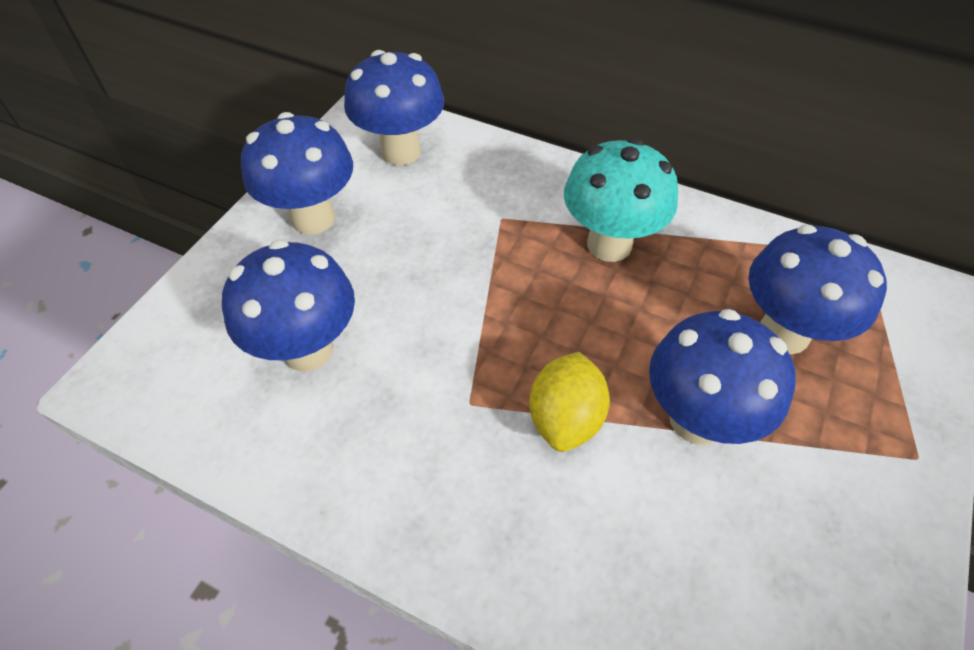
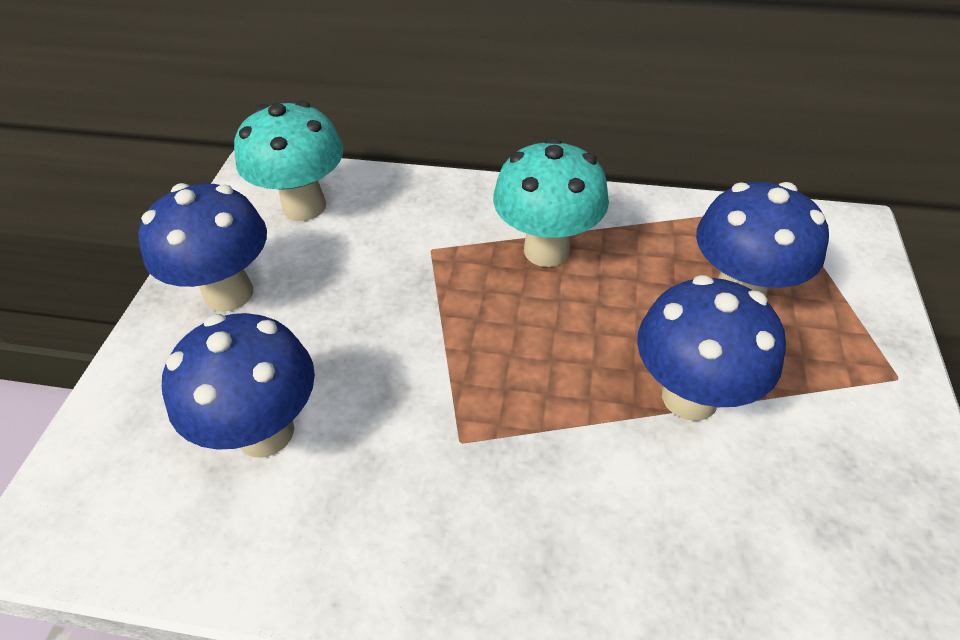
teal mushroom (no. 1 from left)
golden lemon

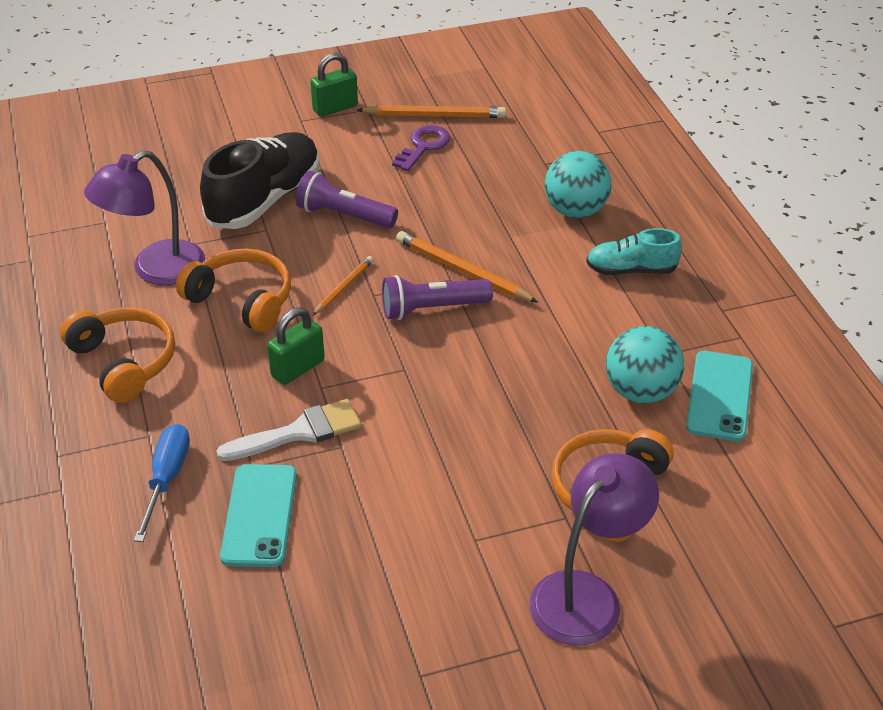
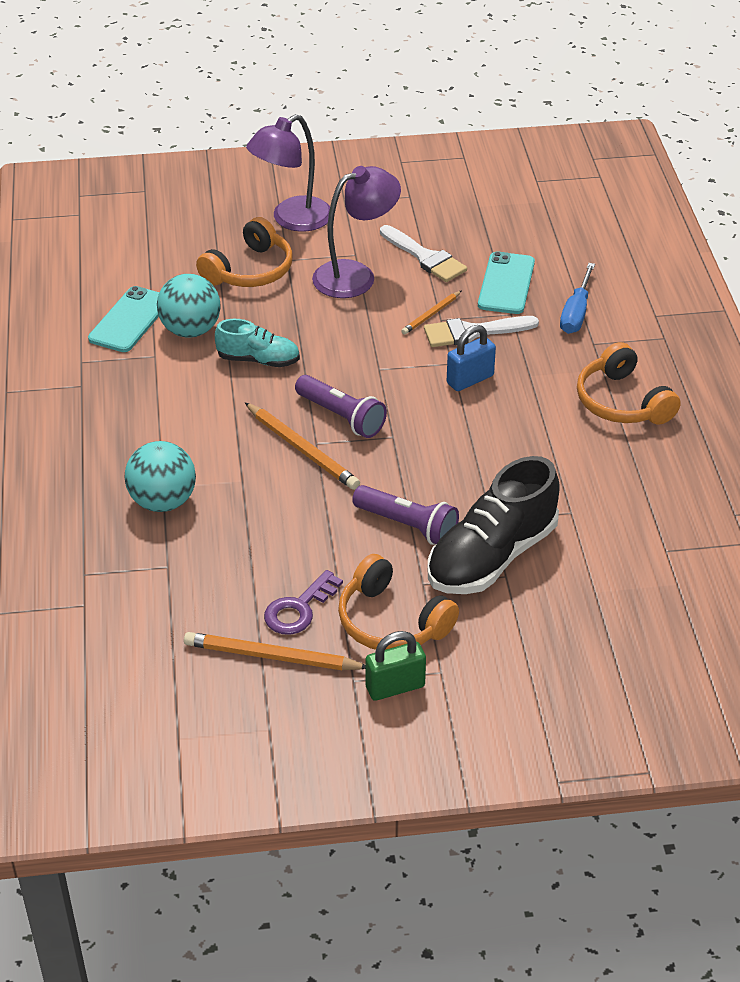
violet lamp (no. 2 from left)
orange-coloured headphones (no. 2 from left)
cobalt padlock
orange-coloured wooden pencil (no. 3 from left)
violet flashlight (no. 1 from left)
teal sneaker
snow-white paint brush (no. 1 from left)

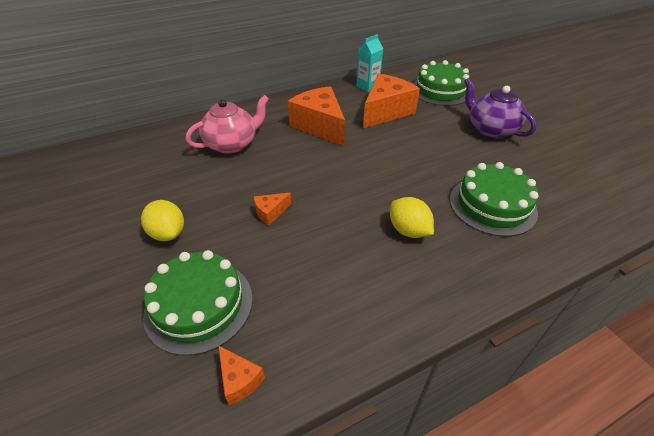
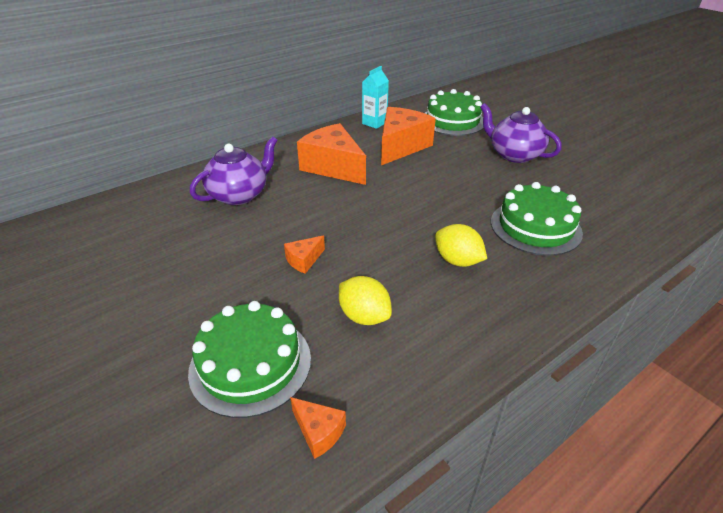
golden lemon (no. 1 from left)
violet teapot (no. 1 from left)

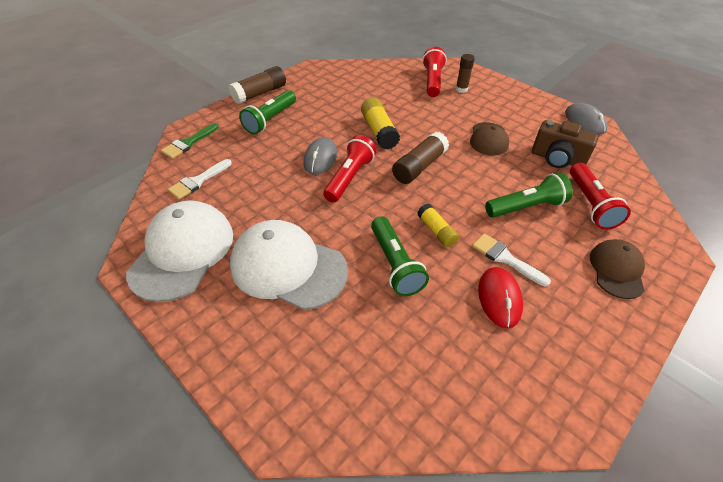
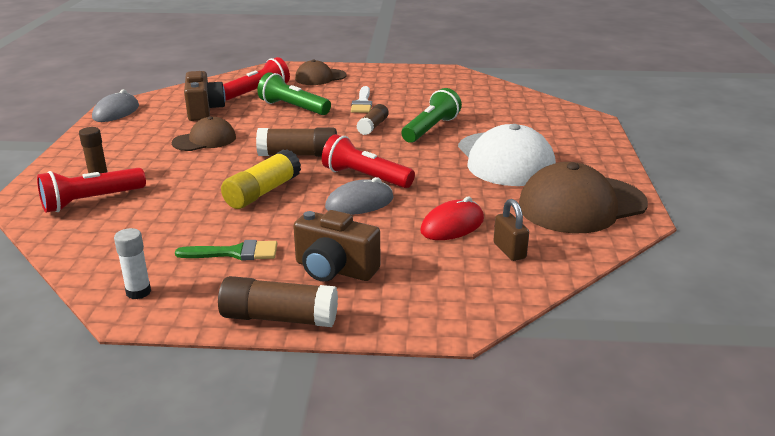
russet peaked cap (no. 3 from left)
green paint brush
russet padlock
russet photo camera (no. 2 from left)
red flashlight (no. 3 from left)
russet glue (no. 4 from left)
red mouse
snow-white glue

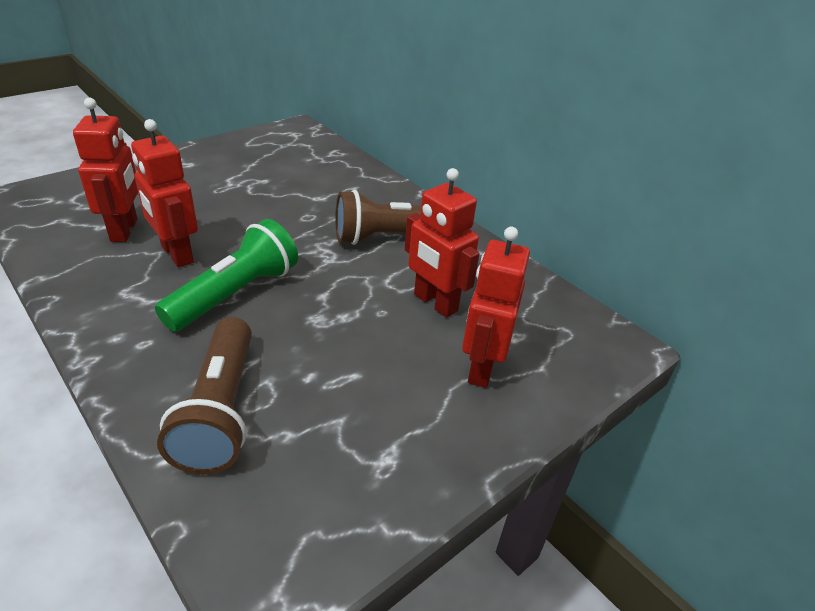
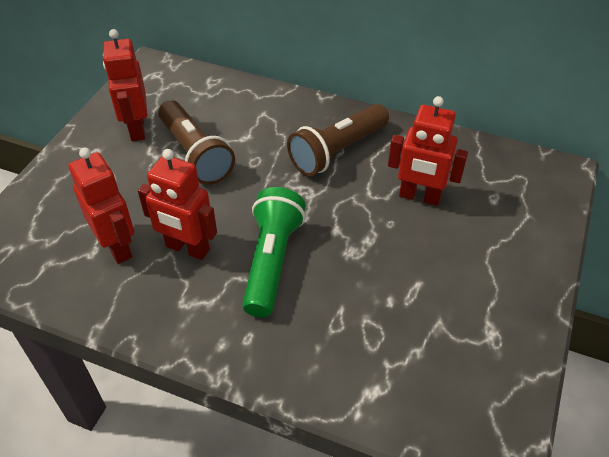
russet flashlight (no. 1 from left)
red robot (no. 2 from left)

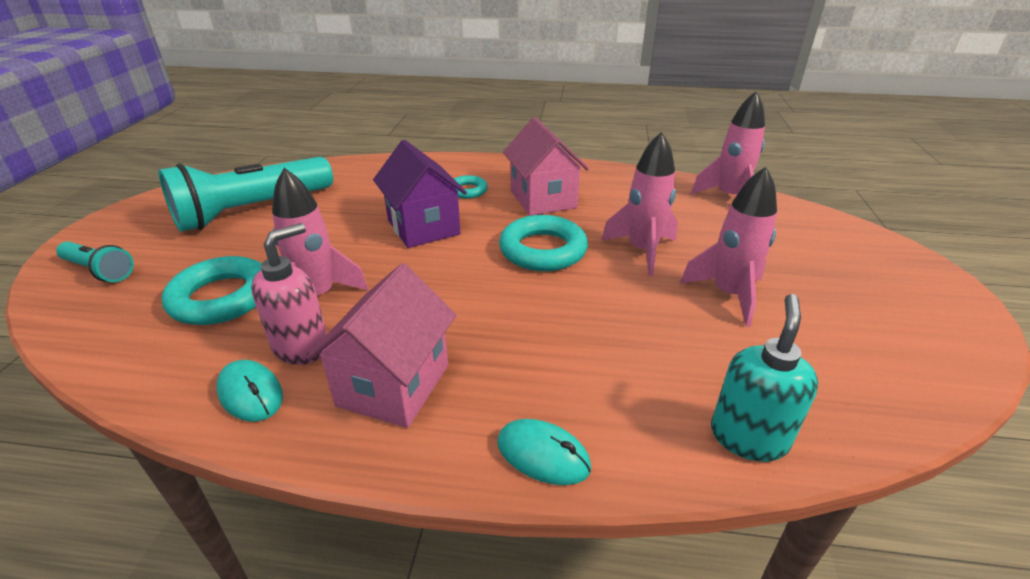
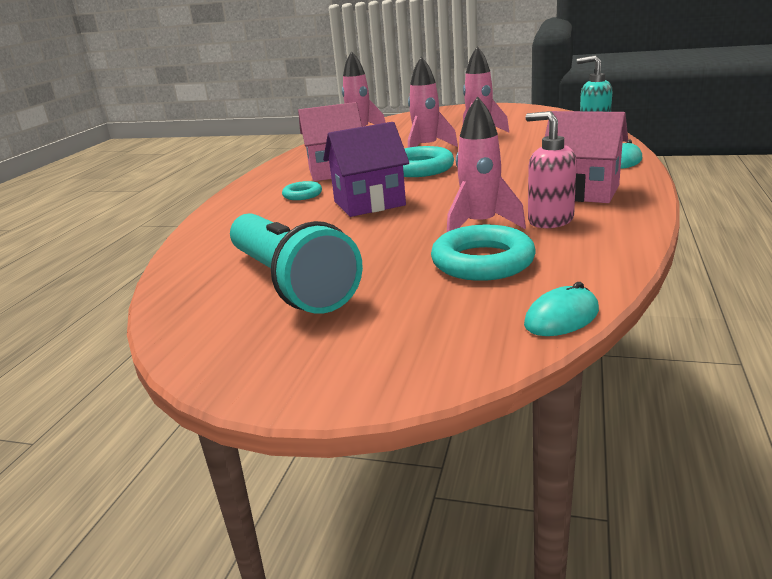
teal flashlight (no. 1 from left in the first image)
teal mouse (no. 1 from left)

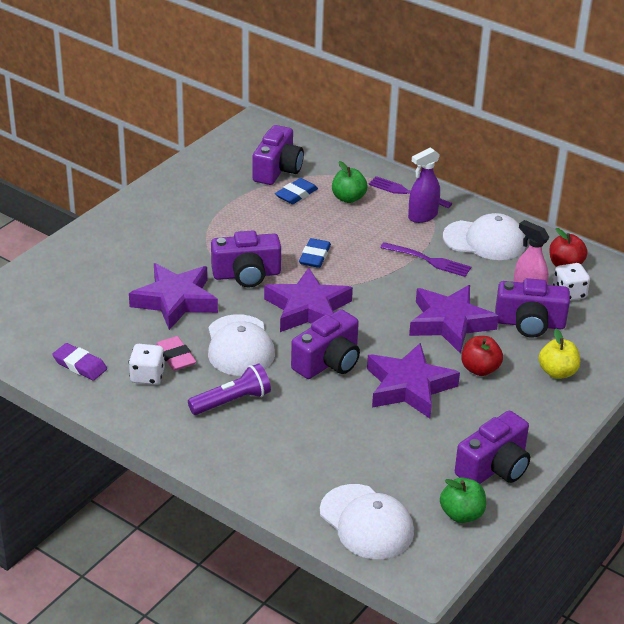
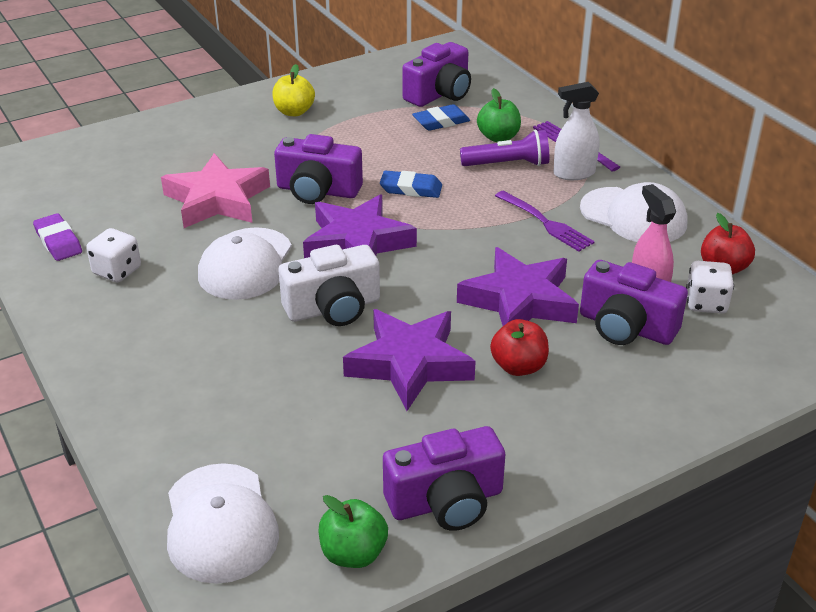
rose-pink star
rose-pink gum eraser
violet flashlight
snow-white photo camera
cobalt gum eraser (no. 1 from left)
snow-white spray cleaner
golden apple

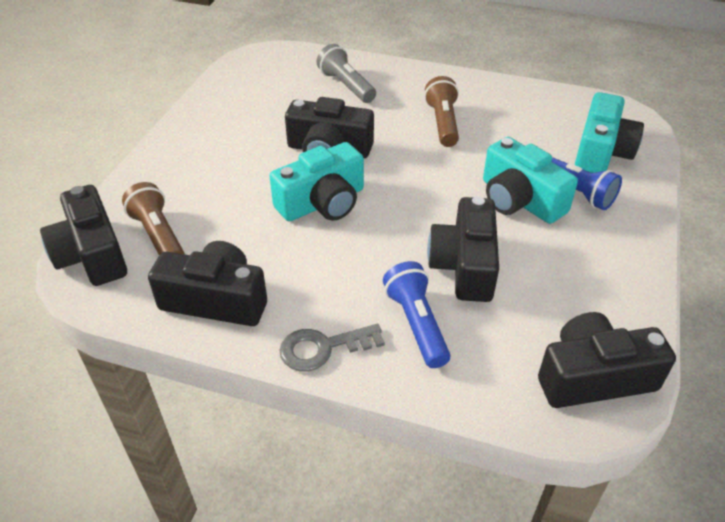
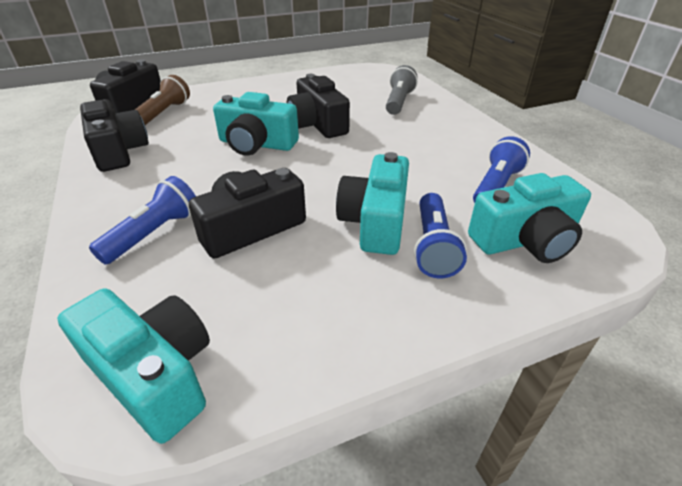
grey key
russet flashlight (no. 2 from left in the first image)
teal photo camera (no. 1 from left)
cobalt flashlight (no. 3 from left)

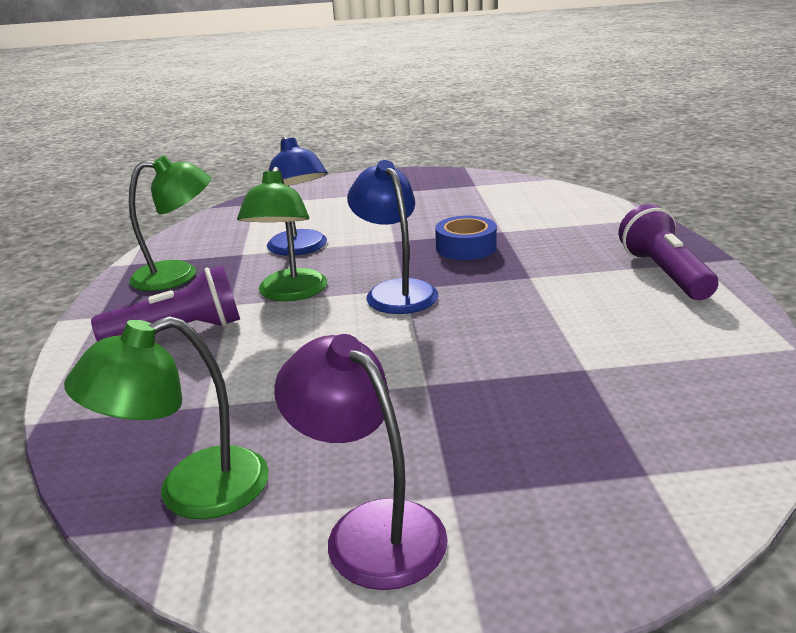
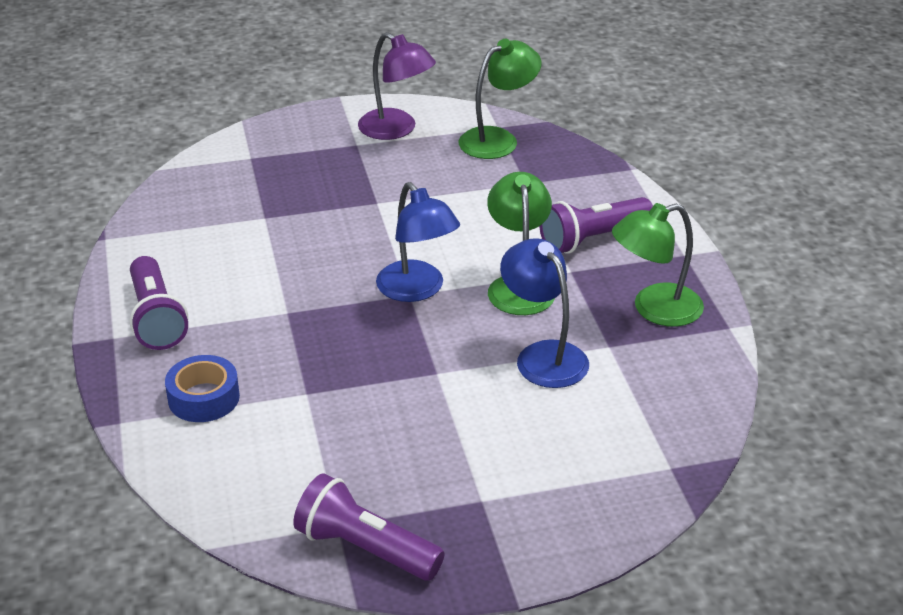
cobalt sticky tape
violet flashlight (no. 2 from left)

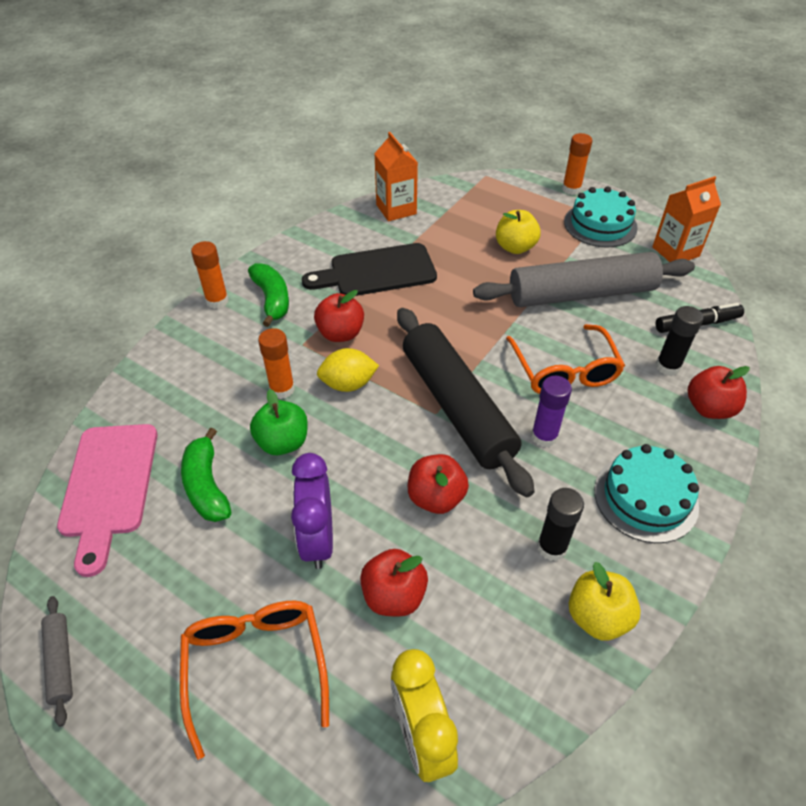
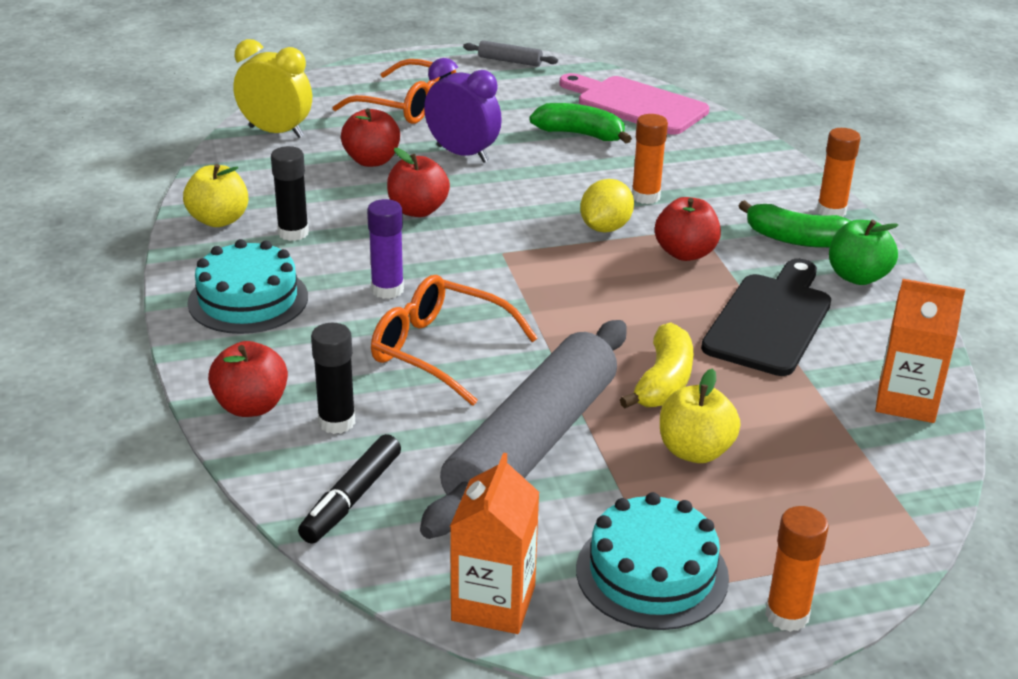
green apple
black dough roller
golden banana

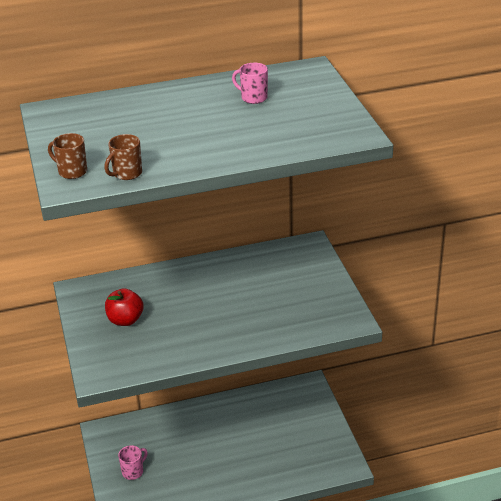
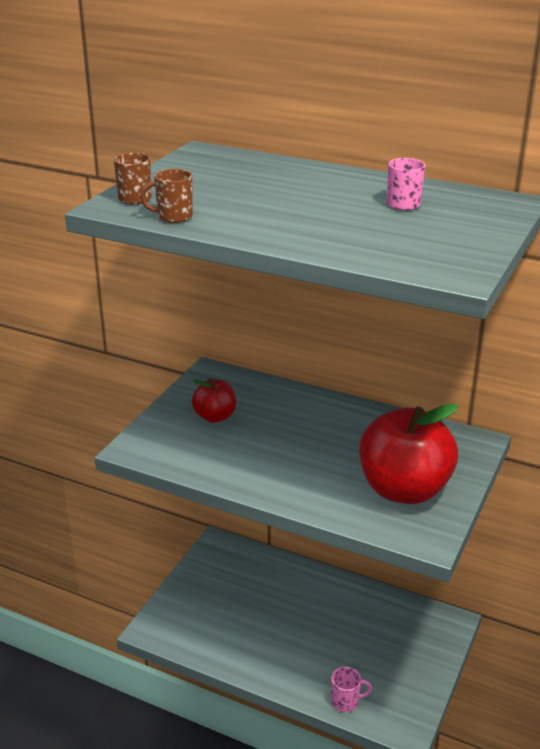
rose-pink coffee mug (no. 1 from left)
red apple (no. 2 from left)

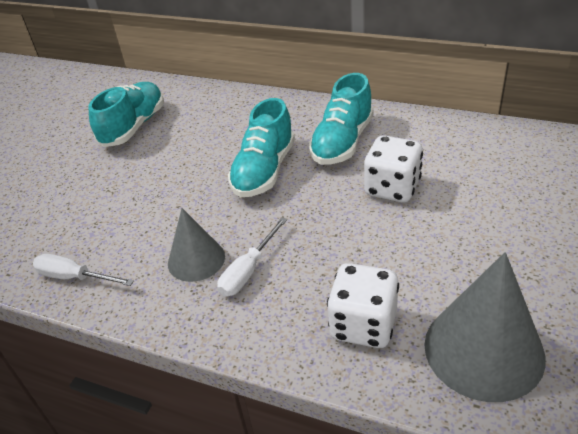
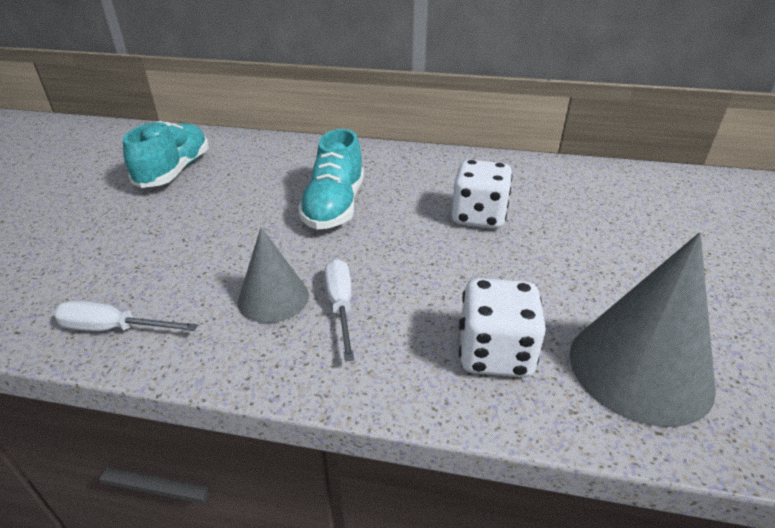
snow-white flat screwdriver (no. 2 from left)
teal sneaker (no. 3 from left in the first image)

